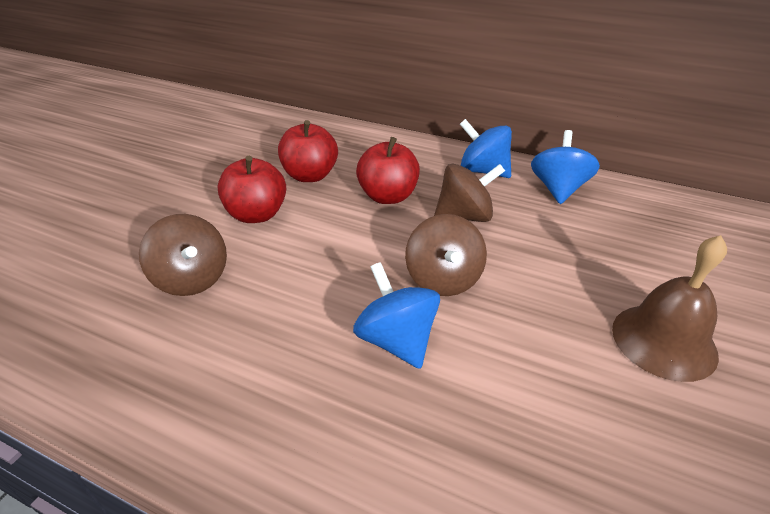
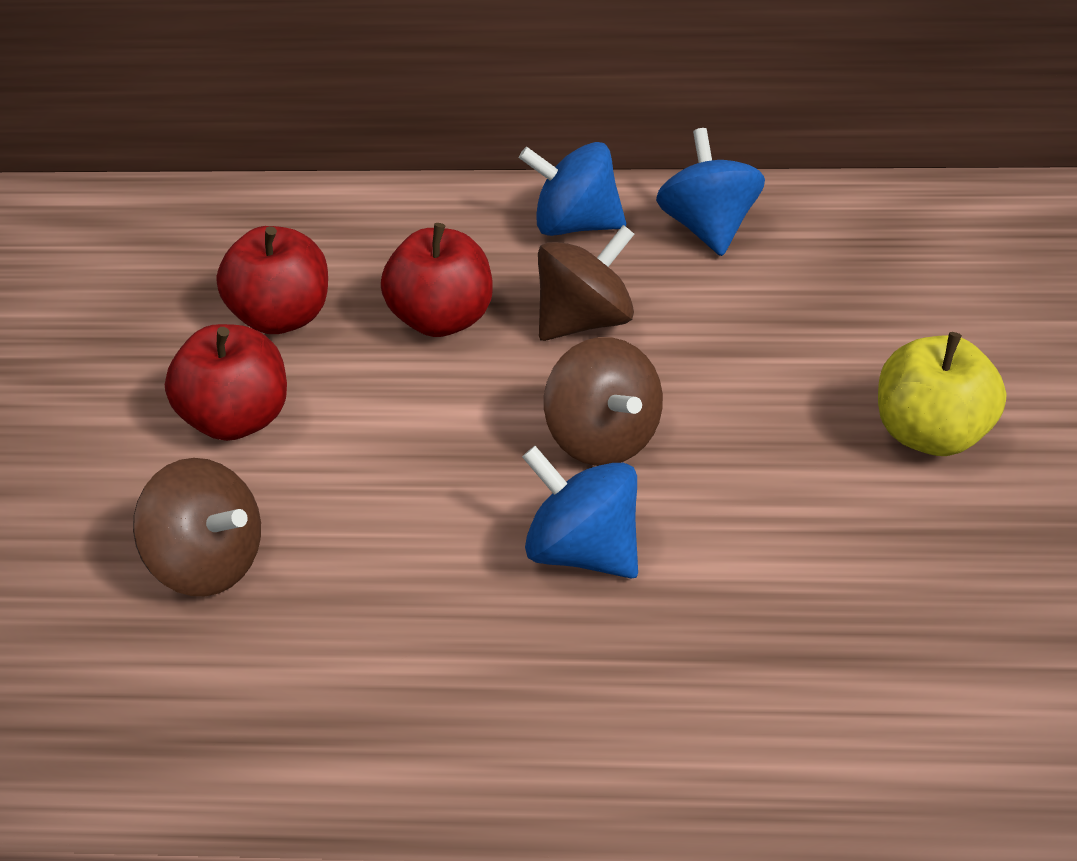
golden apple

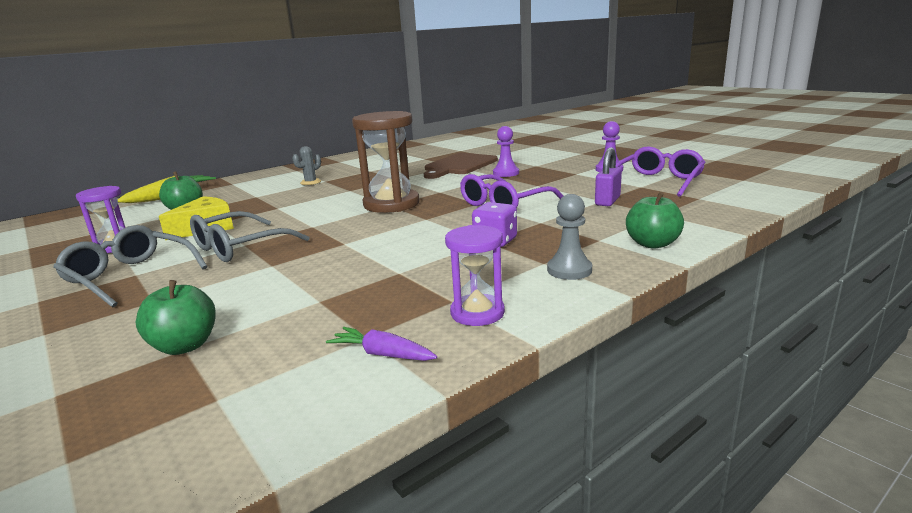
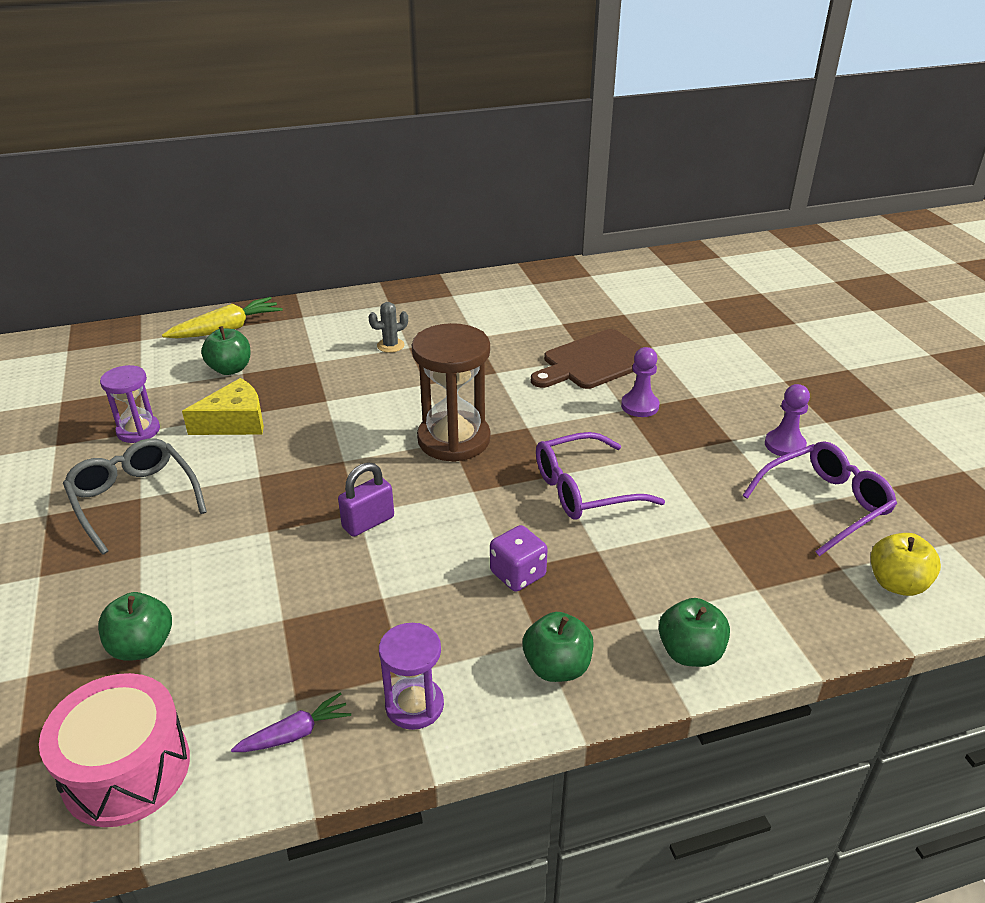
grey spectacles (no. 2 from left in the first image)
violet root vegetable
green apple (no. 3 from left)
violet padlock
rose-pink toy drum
golden apple

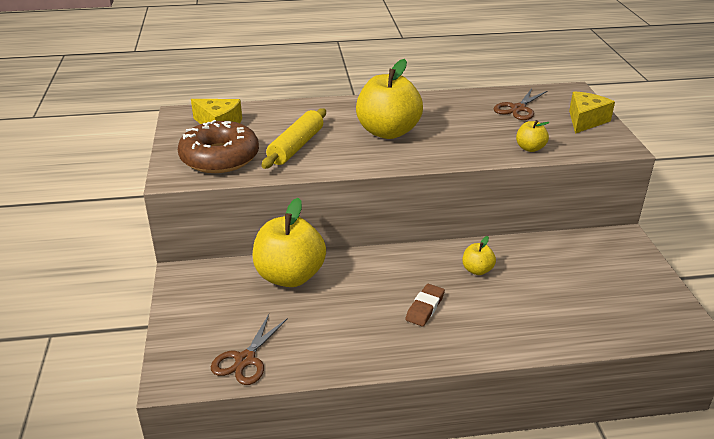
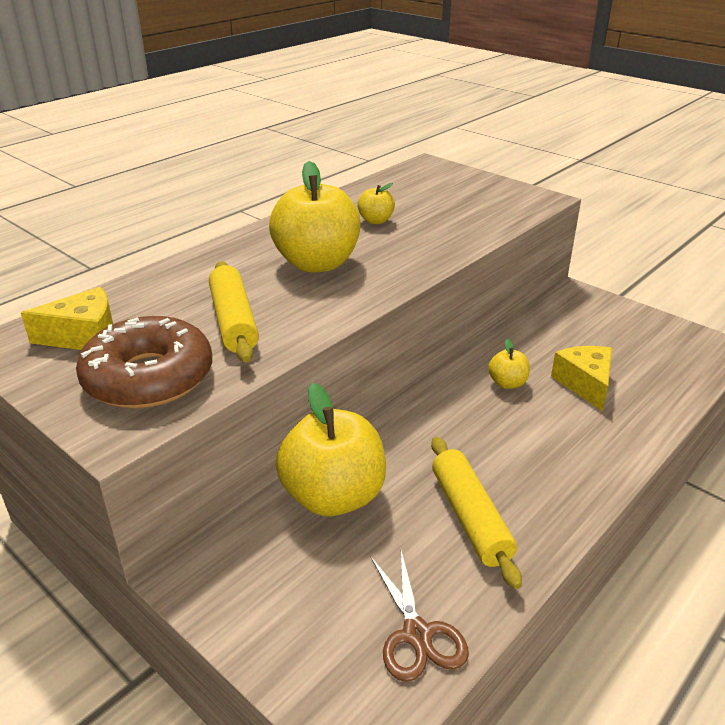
russet gum eraser
russet shears (no. 2 from left in the first image)
golden apple (no. 3 from left)
golden cheese (no. 2 from left)
golden dough roller (no. 2 from left)

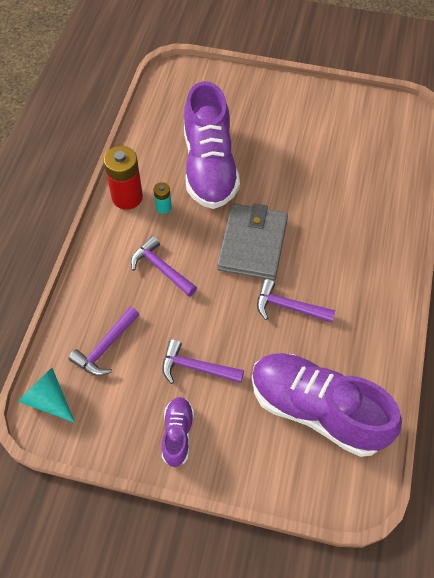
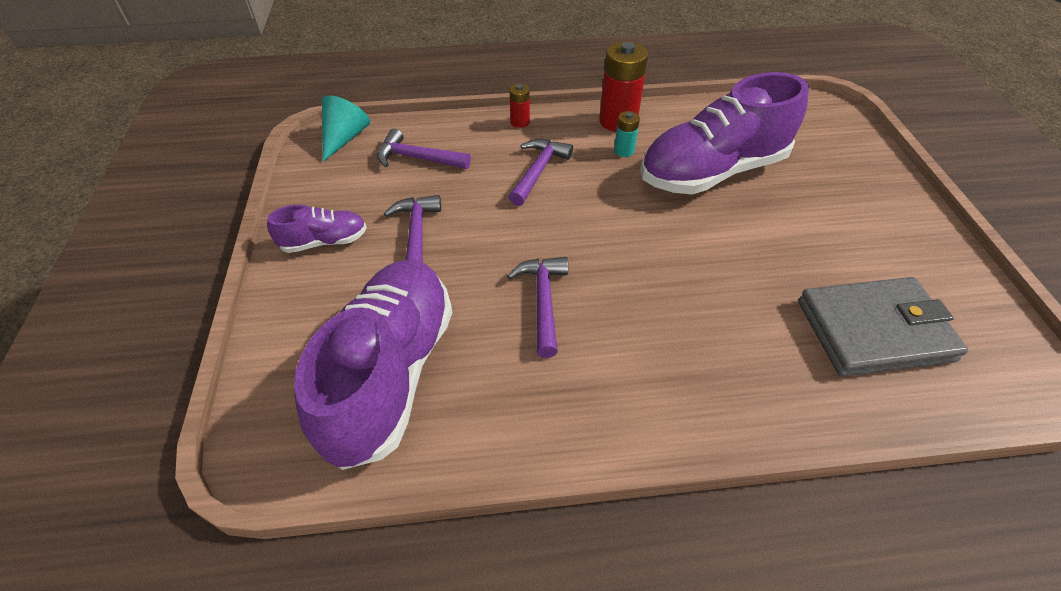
grey card wallet
red power cell (no. 1 from left)

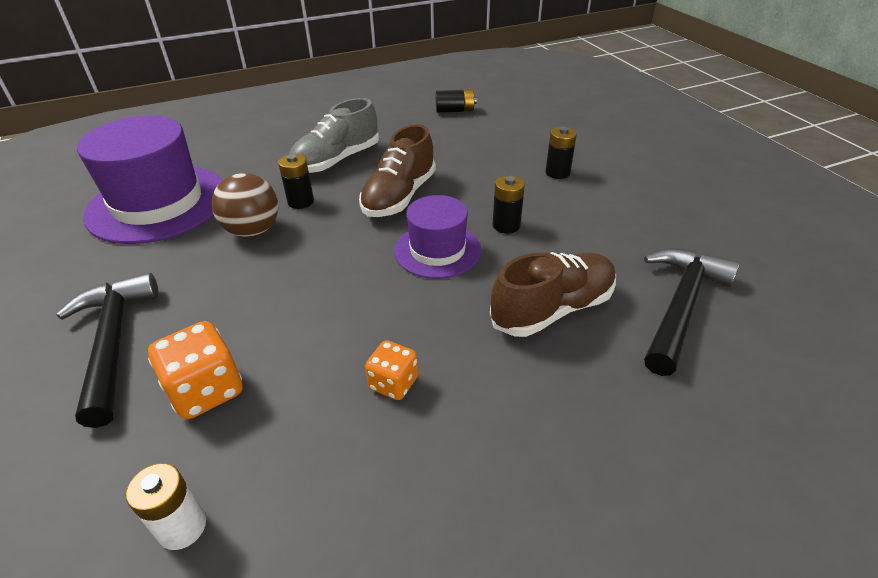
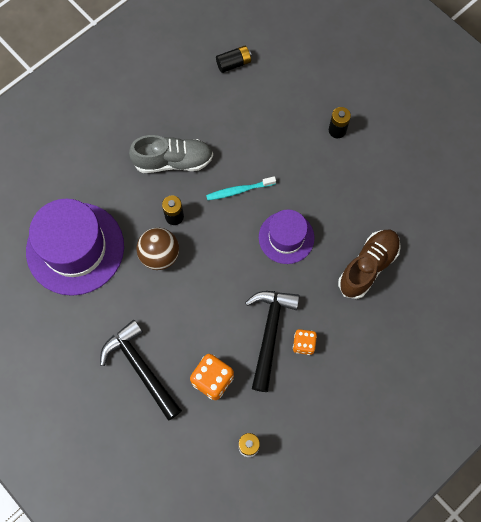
grey sneaker
teal dental brush
black power cell (no. 3 from left in the first image)
black claw hammer (no. 2 from left)

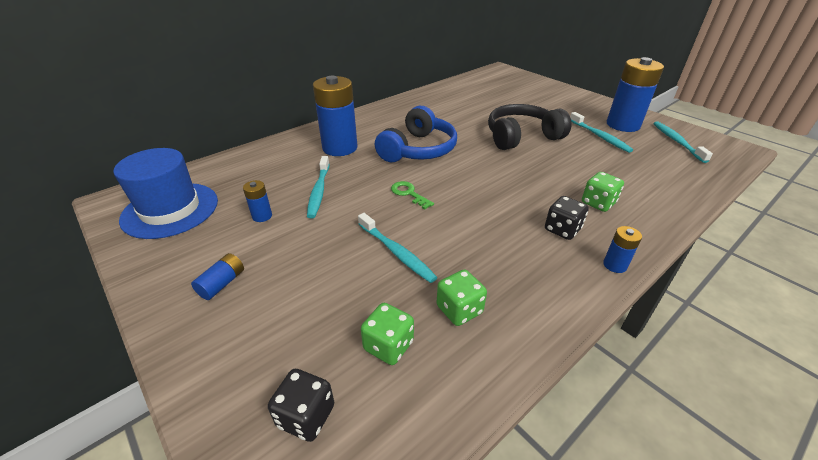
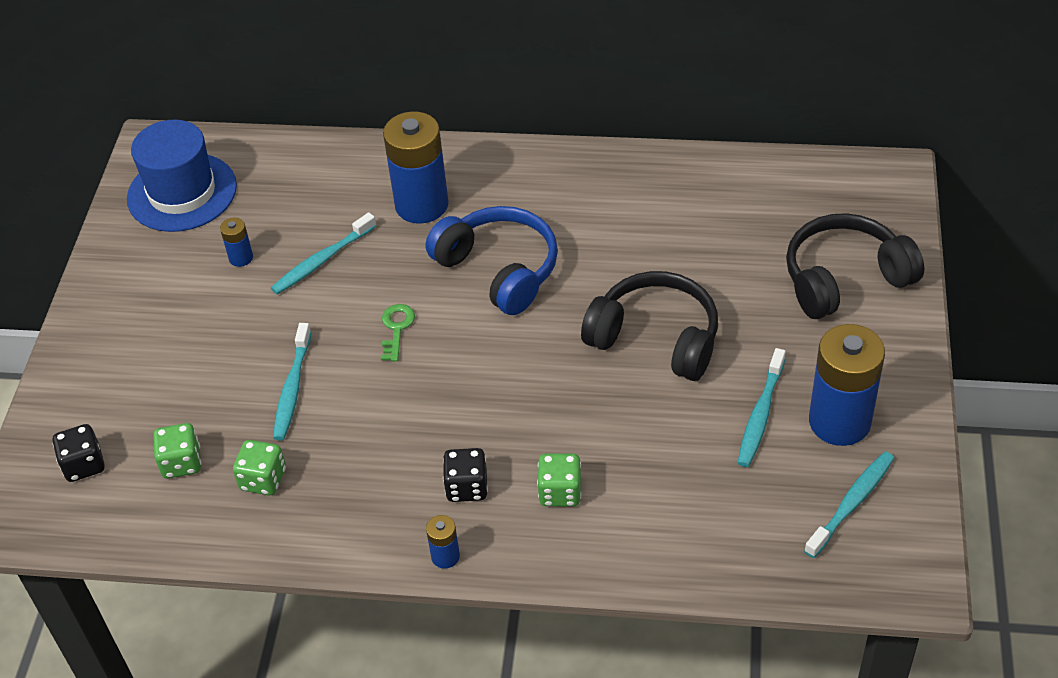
cobalt power cell (no. 1 from left in the first image)
cobalt headphones
black headphones (no. 2 from left)

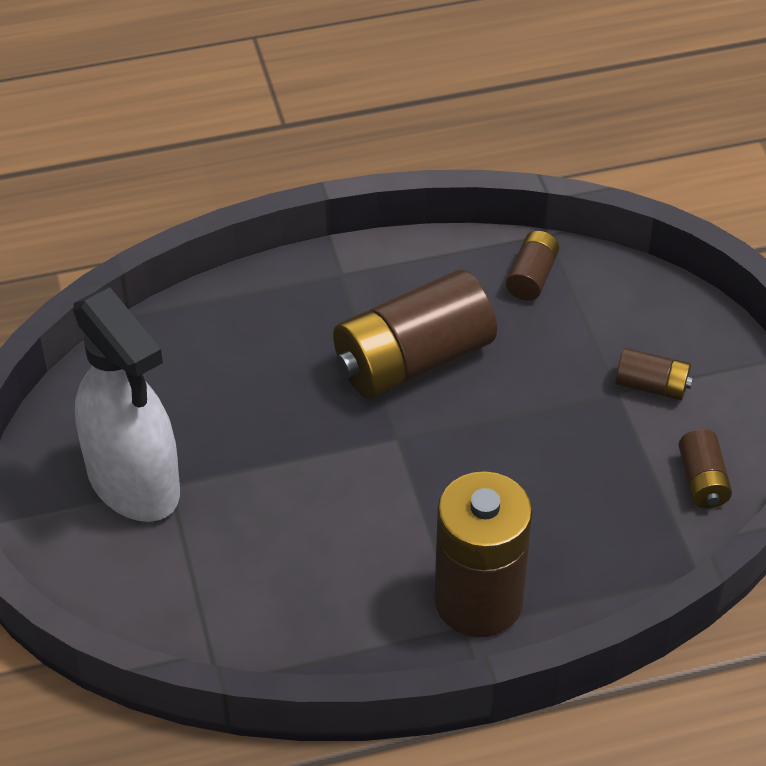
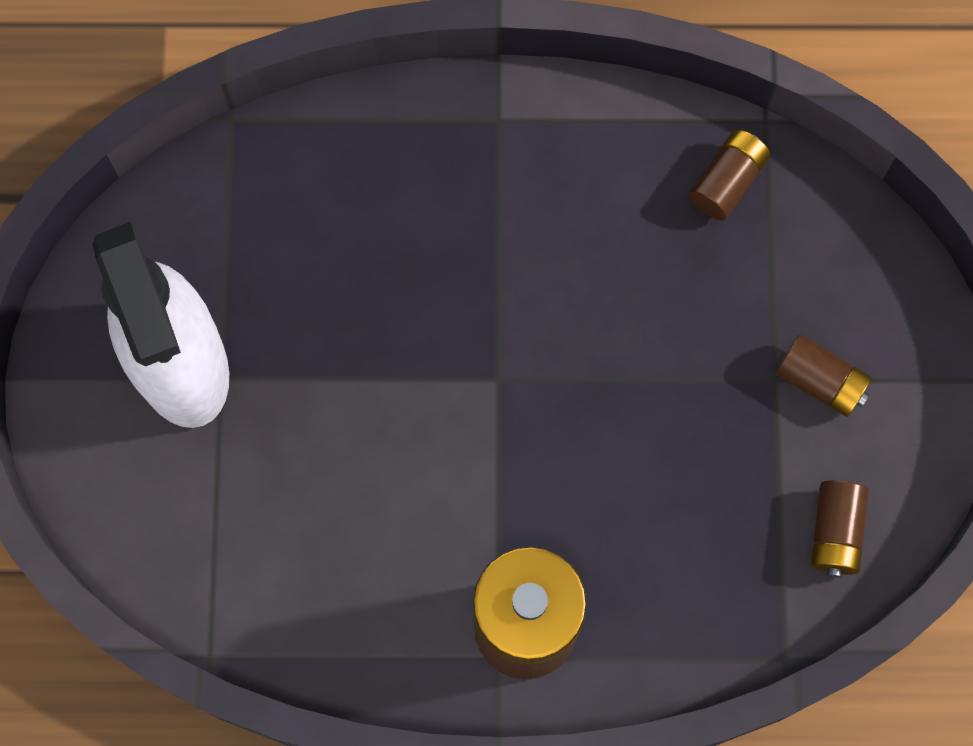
russet power cell (no. 1 from left in the first image)

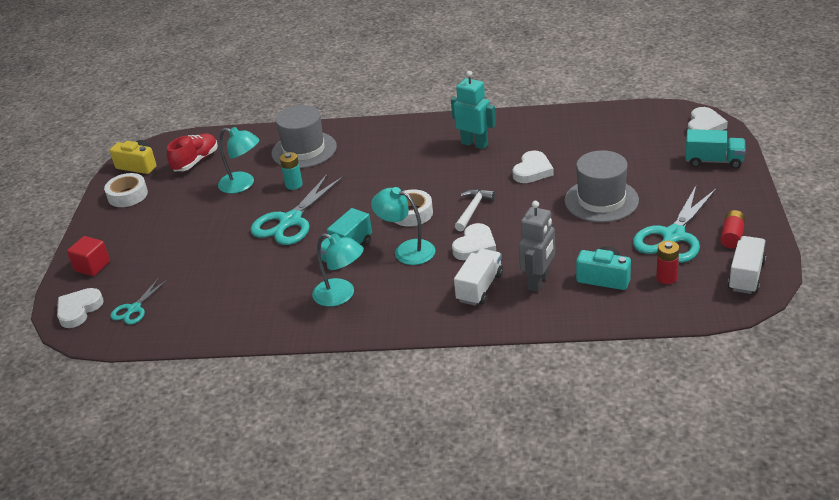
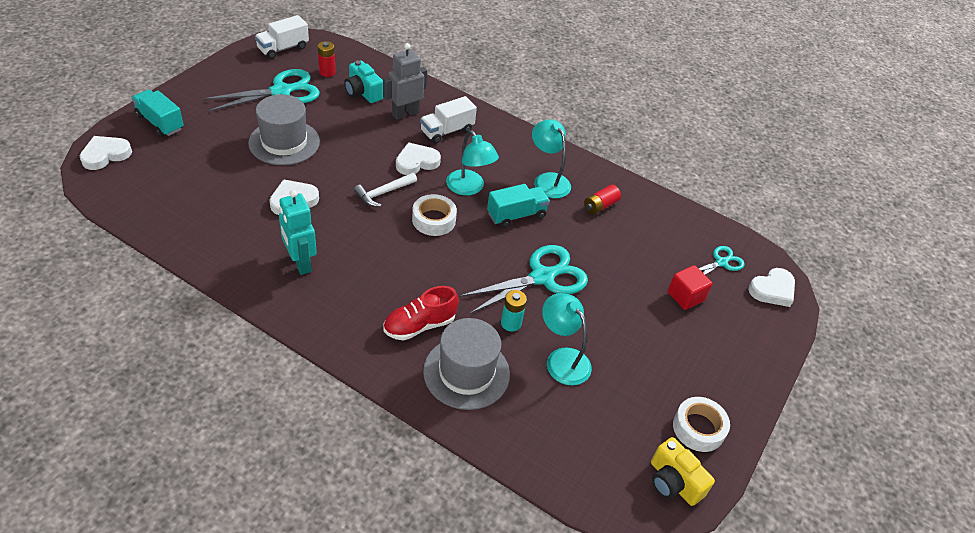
red cube
red sneaker
red power cell (no. 2 from left)

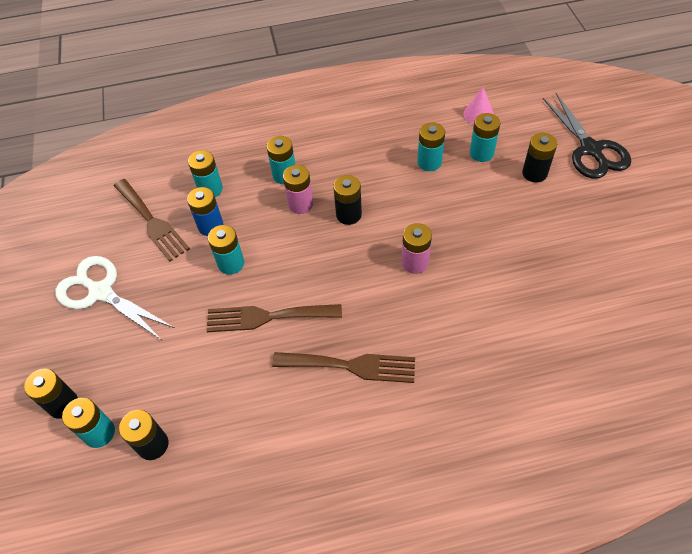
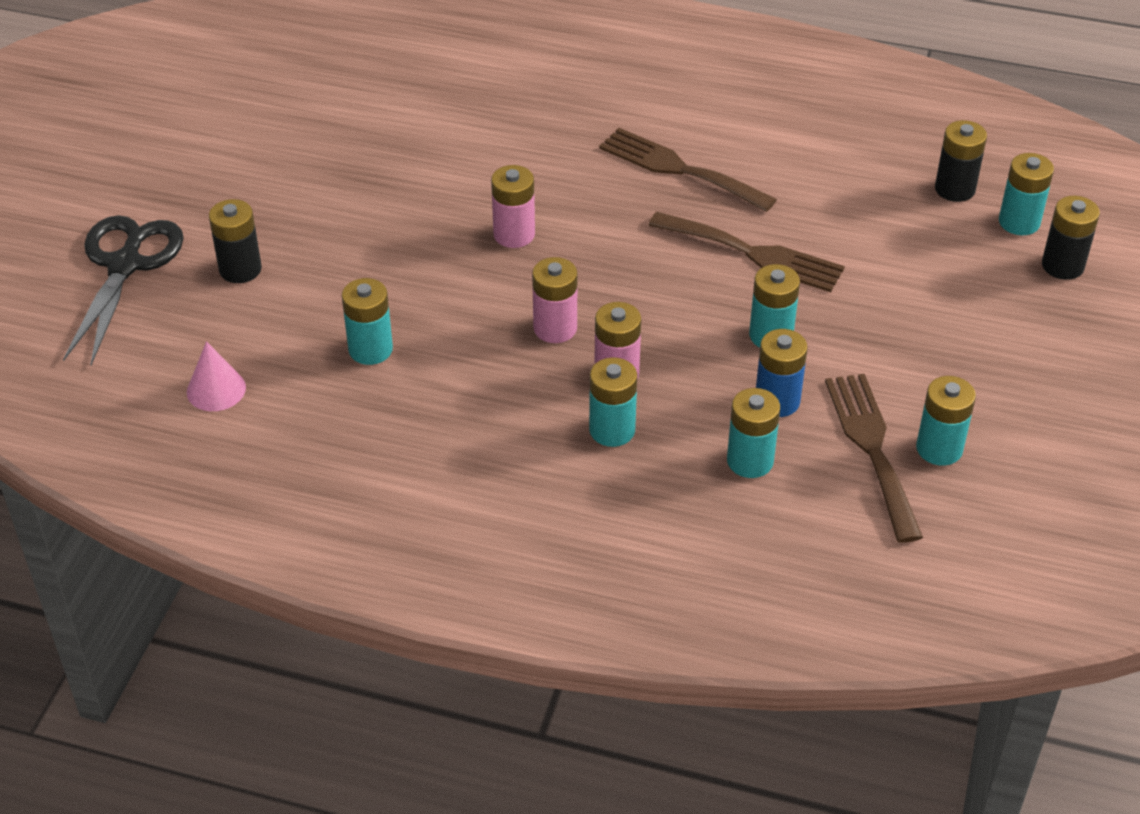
snow-white shears
rose-pink power cell (no. 2 from left)
teal power cell (no. 5 from left)

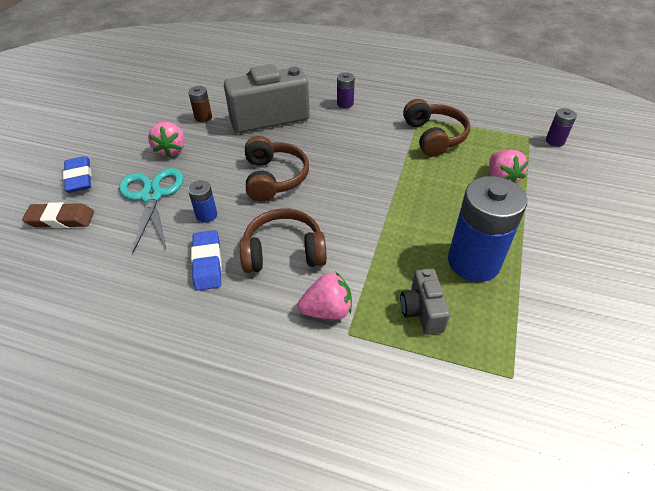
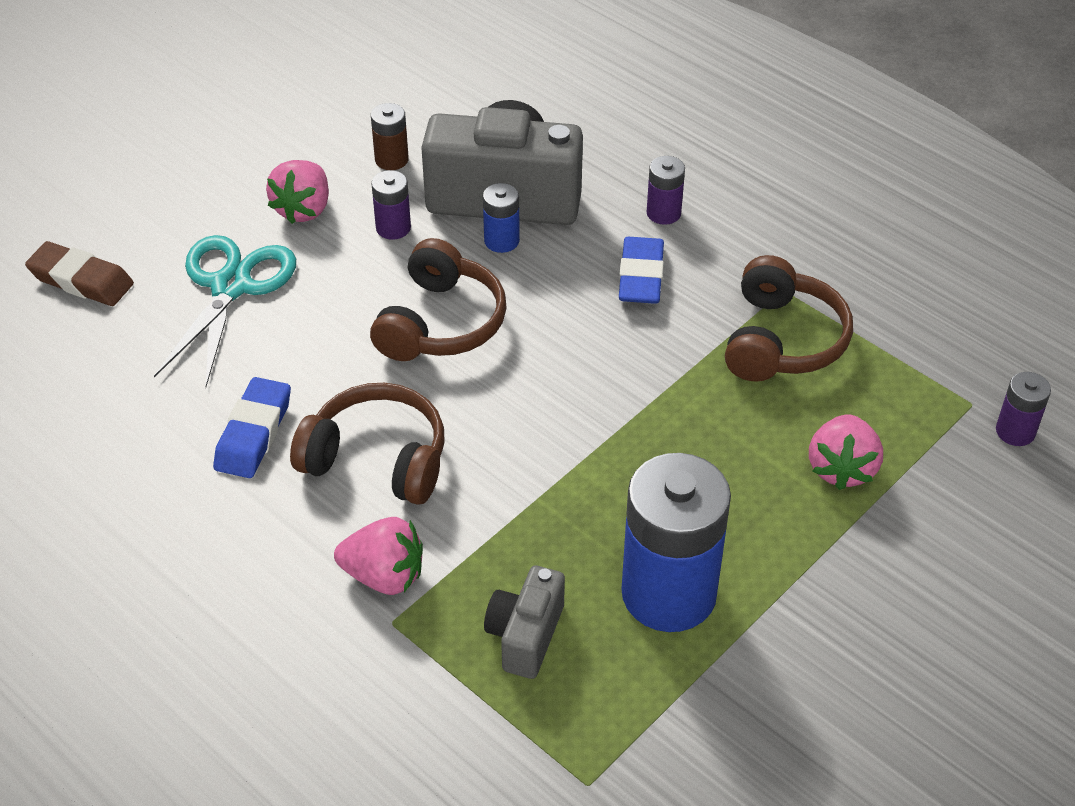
cobalt gum eraser (no. 2 from left)
cobalt power cell (no. 1 from left)
violet power cell (no. 1 from left)

